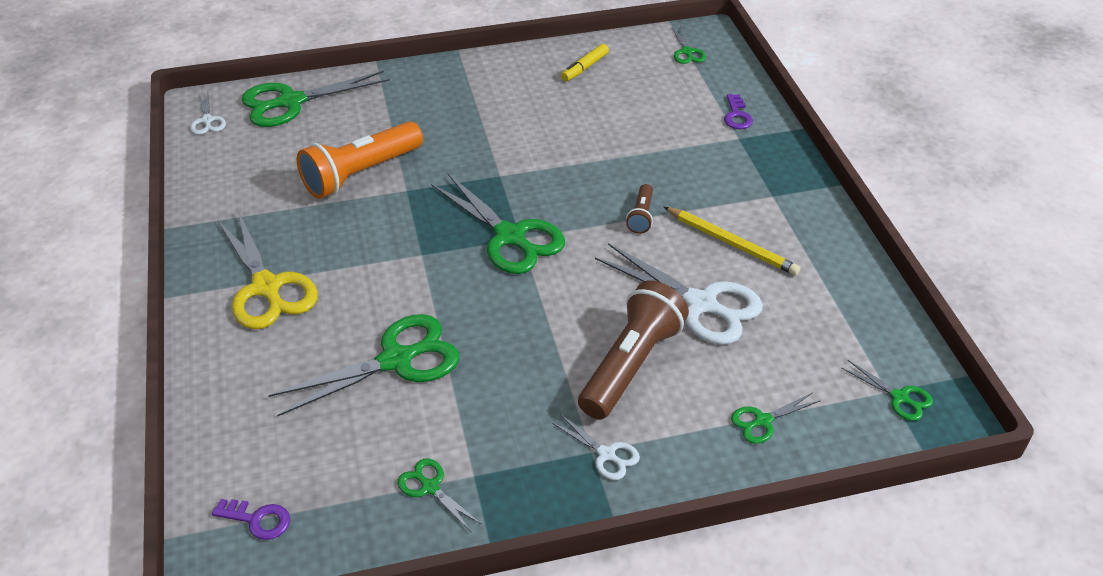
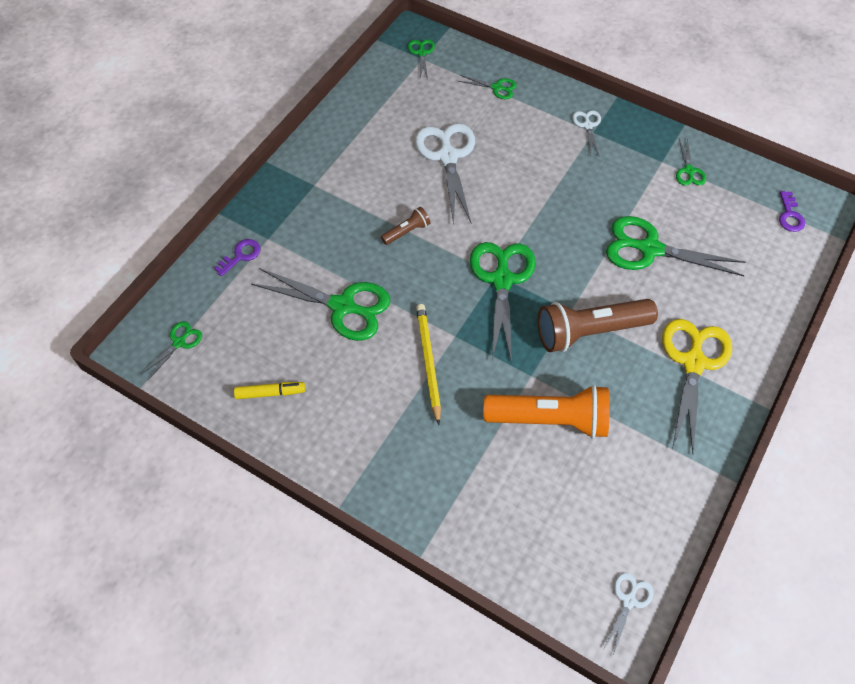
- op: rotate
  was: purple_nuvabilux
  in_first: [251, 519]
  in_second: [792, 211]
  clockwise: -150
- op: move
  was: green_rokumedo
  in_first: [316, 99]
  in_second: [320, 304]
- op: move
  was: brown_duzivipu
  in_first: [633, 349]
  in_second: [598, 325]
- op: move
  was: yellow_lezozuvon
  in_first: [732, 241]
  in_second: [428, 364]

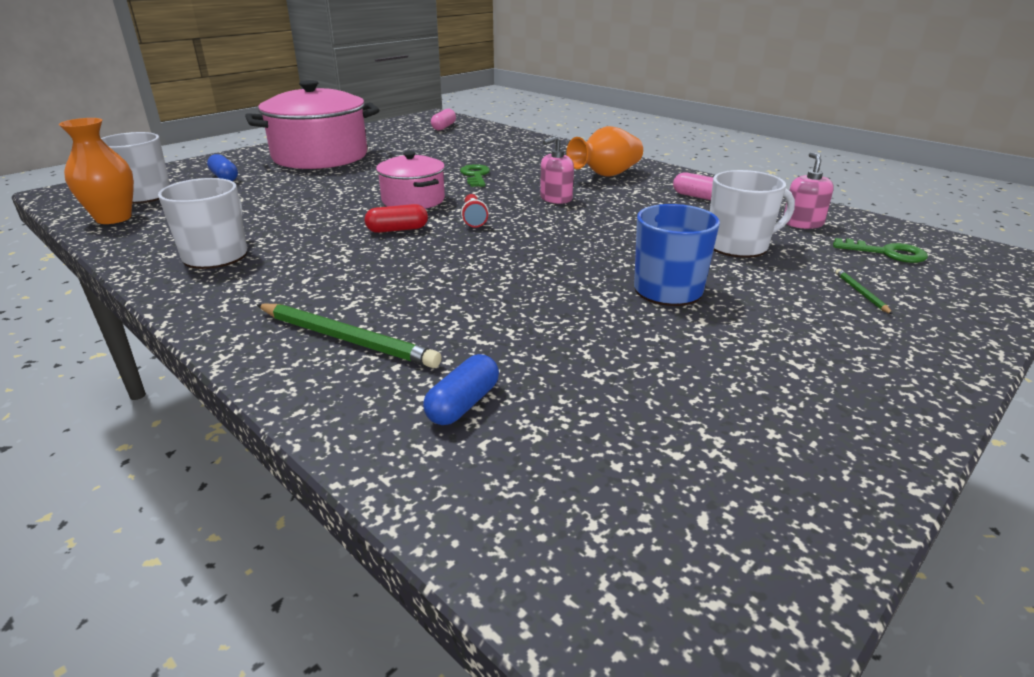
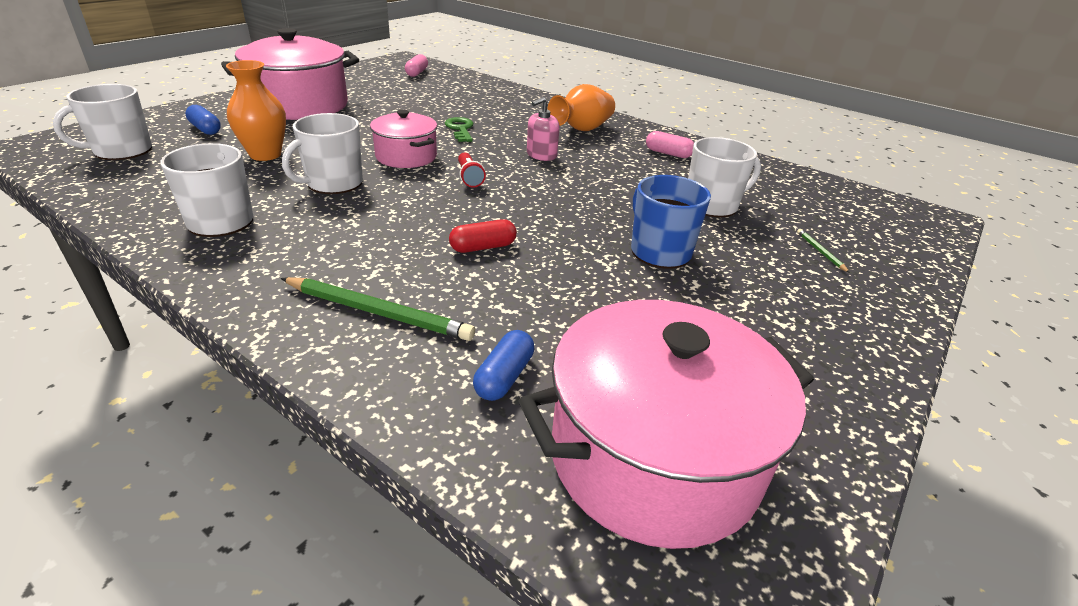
- op: move
  was: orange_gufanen
  in_first: [96, 171]
  in_second: [256, 110]
- op: move
  was: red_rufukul
  in_first: [396, 218]
  in_second: [483, 236]
- op: delete
  was: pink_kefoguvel
  in_first: [809, 190]
- op: delete
  was: green_nuvabilux
  in_first: [880, 250]
- op: insert
  now: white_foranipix
  in_second: [322, 153]
- op: insert
  now: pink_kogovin
  in_second: [666, 424]

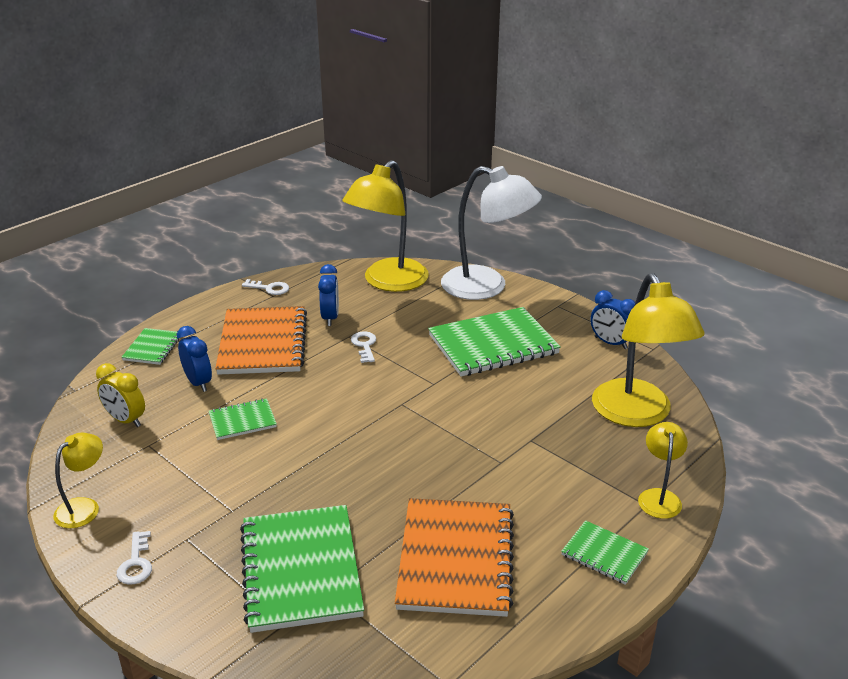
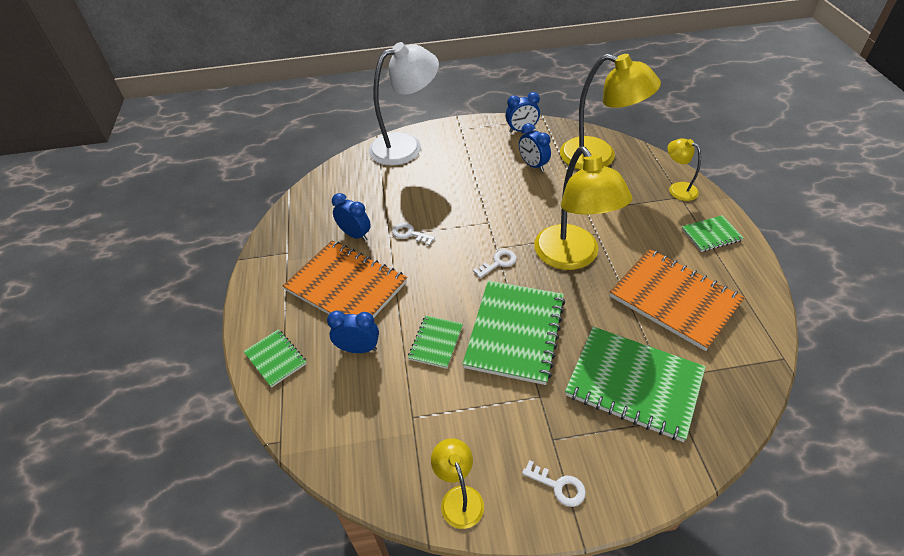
- op: delete
  was: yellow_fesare
  in_first: [120, 395]
- op: move
  was: white_nuvabilux
  in_first: [265, 287]
  in_second: [495, 263]
- op: move
  was: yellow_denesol
  in_first: [385, 226]
  in_second: [583, 208]
- op: move
  was: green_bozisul
  in_first: [494, 341]
  in_second: [514, 333]
- op: insert
  now: blue_fesare
  in_second: [535, 147]

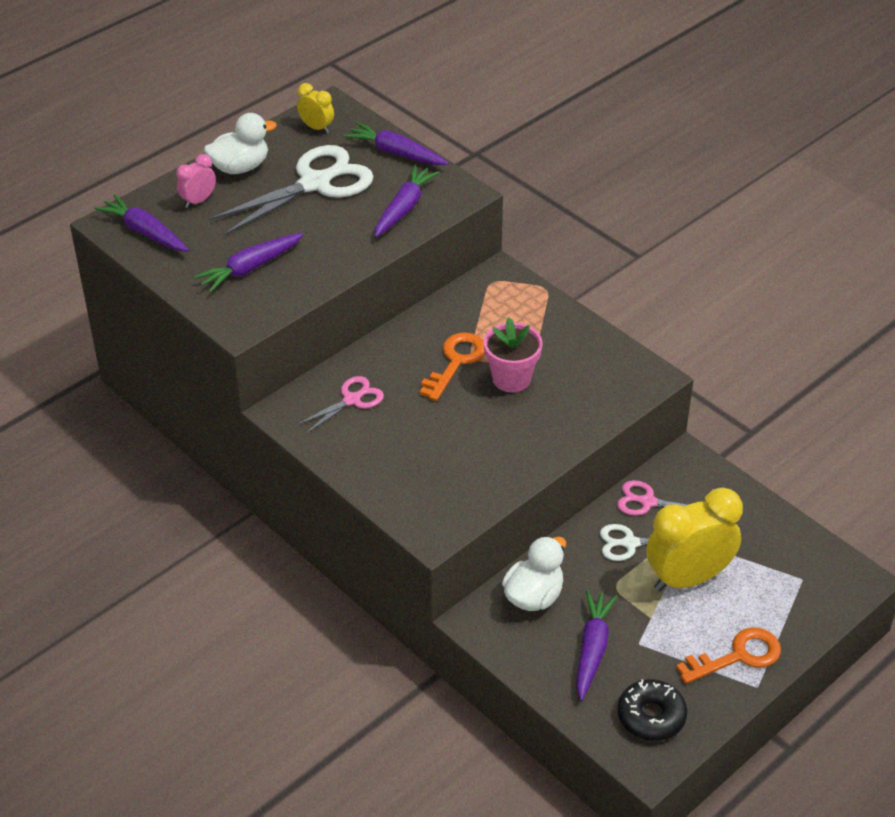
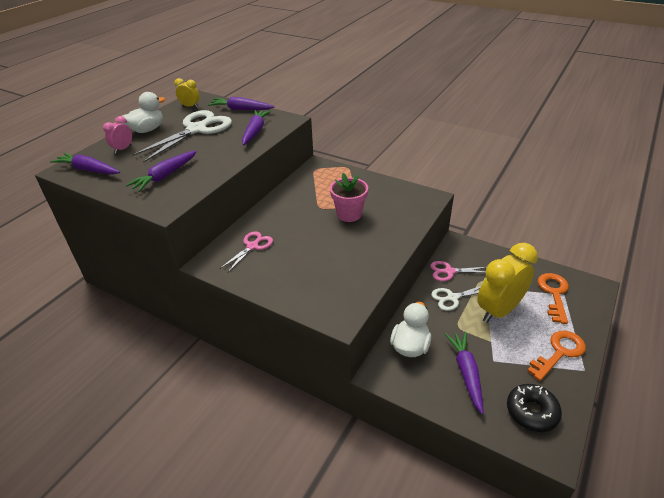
- op: move
  was: orange_nuvabilux
  in_first: [452, 367]
  in_second: [553, 298]

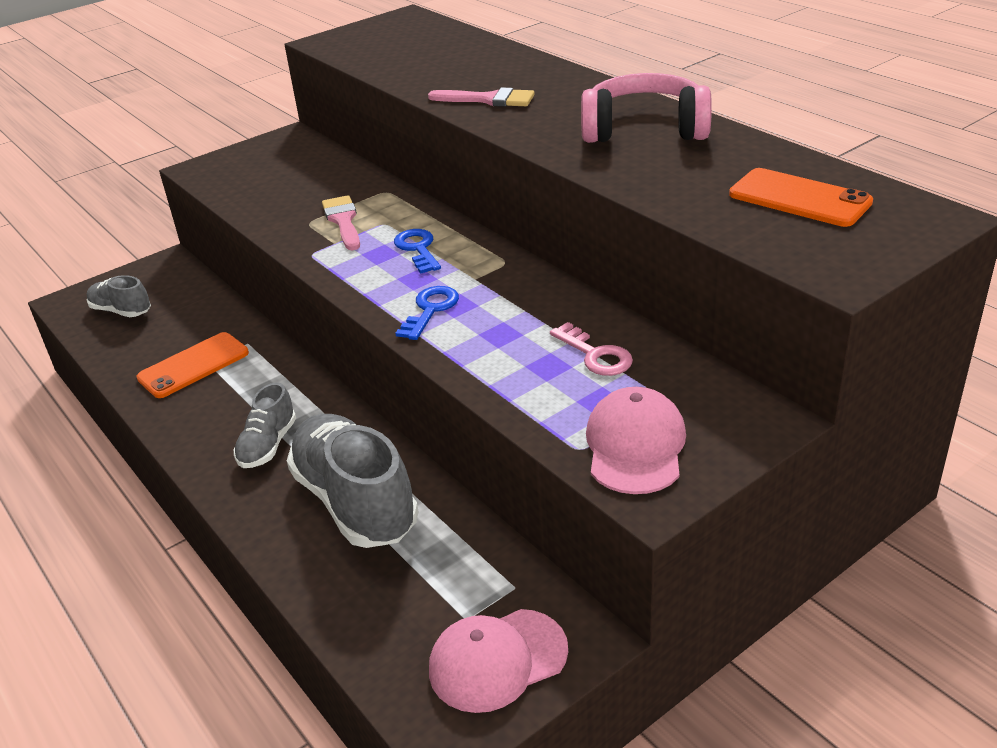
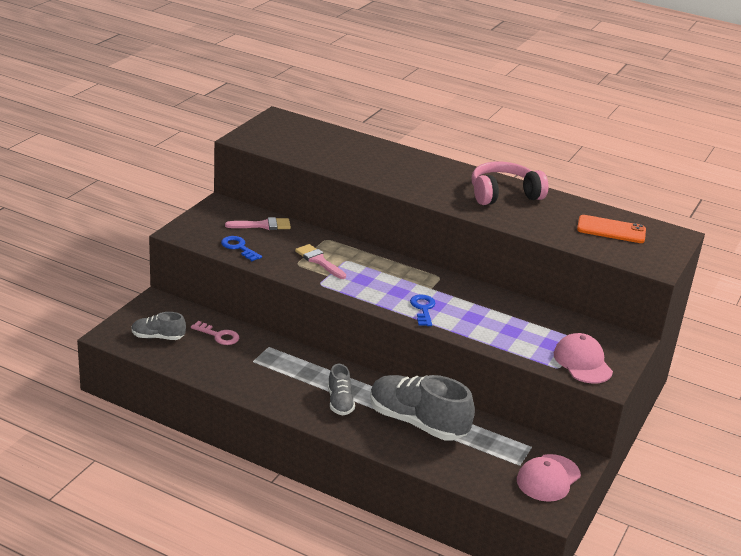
- op: delete
  was: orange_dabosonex
  in_first: [192, 365]
- op: move
  was: blue_nuvabilux
  in_first: [417, 251]
  in_second: [241, 248]
- op: move
  was: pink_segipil
  in_first: [481, 97]
  in_second: [258, 223]
- op: move
  was: pink_nuvabilux
  in_first: [591, 349]
  in_second: [215, 333]

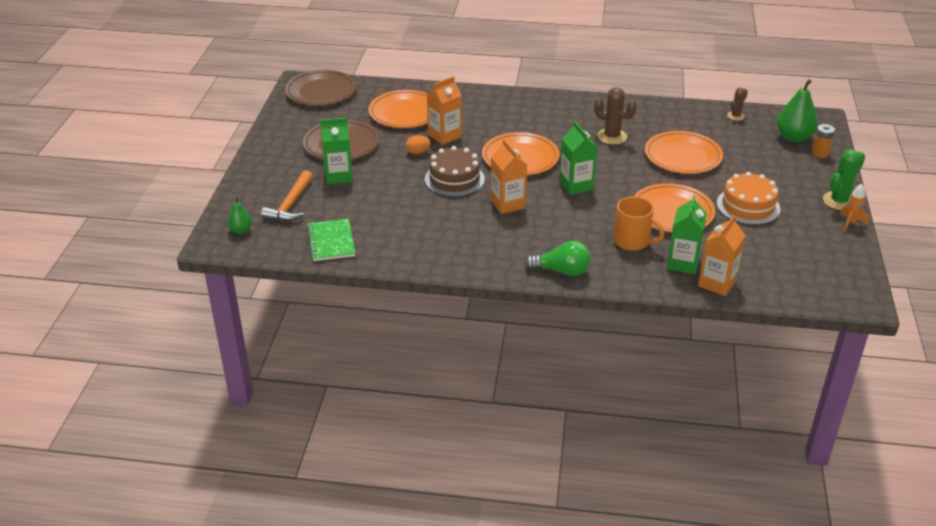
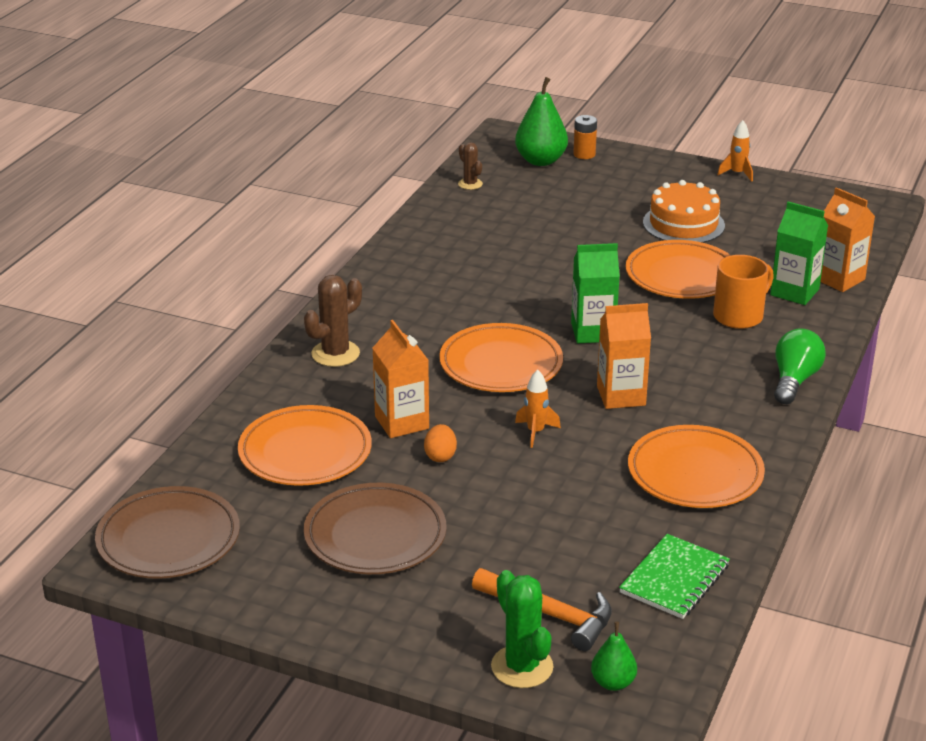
- op: rotate
  was: green_bozisul
  in_first: [331, 240]
  in_second: [674, 576]
  clockwise: -60
- op: delete
  was: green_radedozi
  in_first: [336, 151]
- op: replace
  was: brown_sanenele
  now: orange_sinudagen
  in_first: [455, 171]
  in_second: [538, 409]
- op: move
  was: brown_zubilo
  in_first: [615, 115]
  in_second: [333, 321]
- op: move
  was: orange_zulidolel
  in_first: [684, 152]
  in_second: [696, 466]
- op: move
  was: green_zubilo
  in_first: [844, 179]
  in_second: [522, 629]

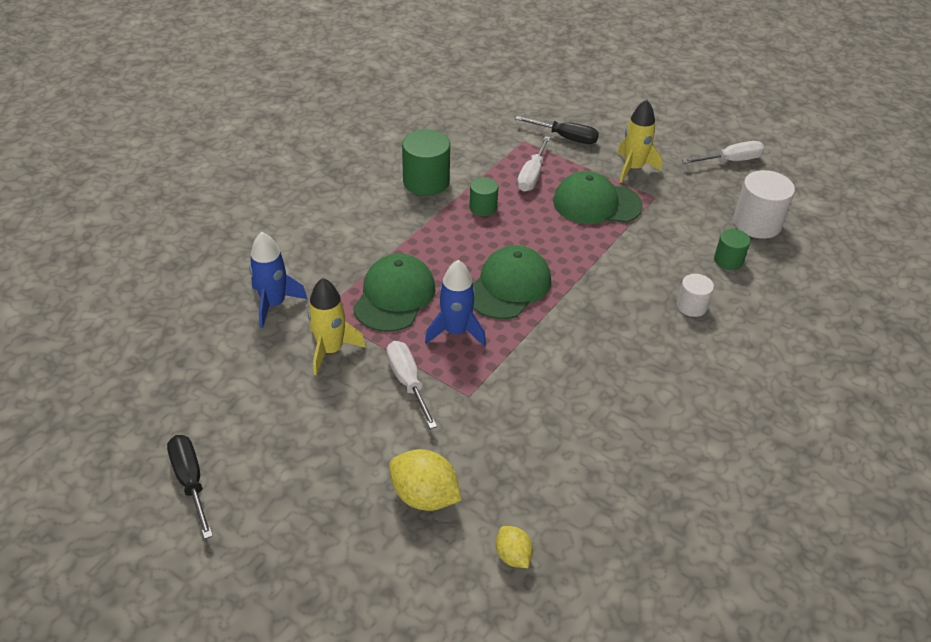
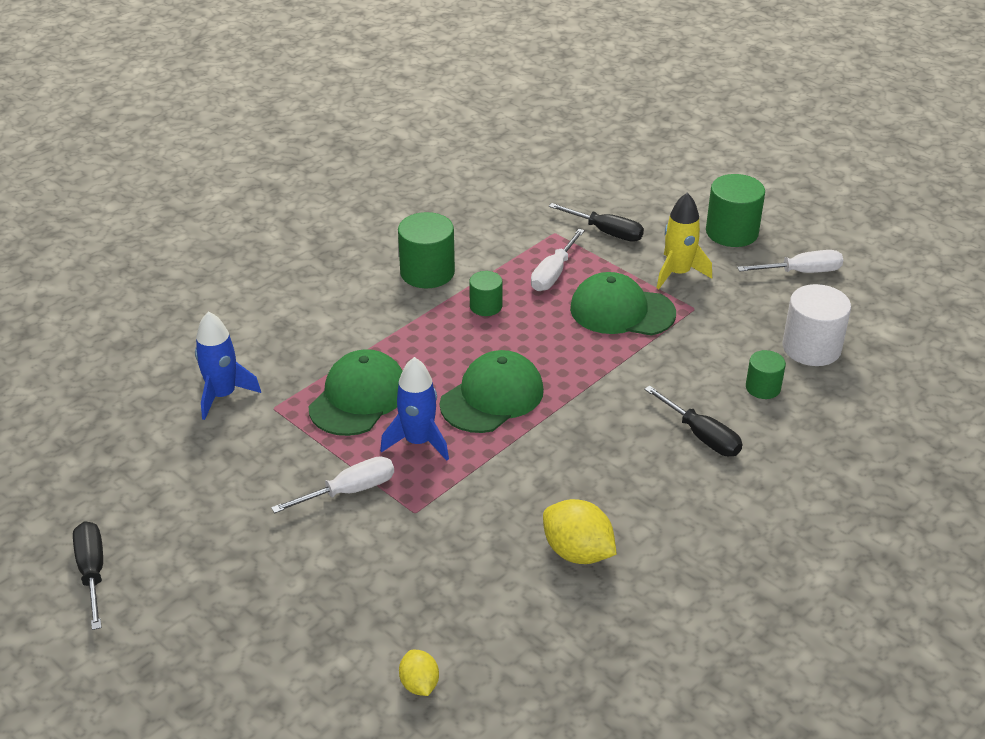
- op: delete
  was: yellow_sinudagen
  in_first: [337, 326]
- op: rotate
  was: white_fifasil
  in_first: [411, 385]
  in_second: [332, 484]
  clockwise: 75
- op: move
  was: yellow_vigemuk
  in_first: [425, 480]
  in_second: [580, 531]
- op: replace
  was: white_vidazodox
  now: black_fifasil
  in_first: [695, 295]
  in_second: [693, 421]
- op: insert
  now: green_vidazodox
  in_second: [735, 210]

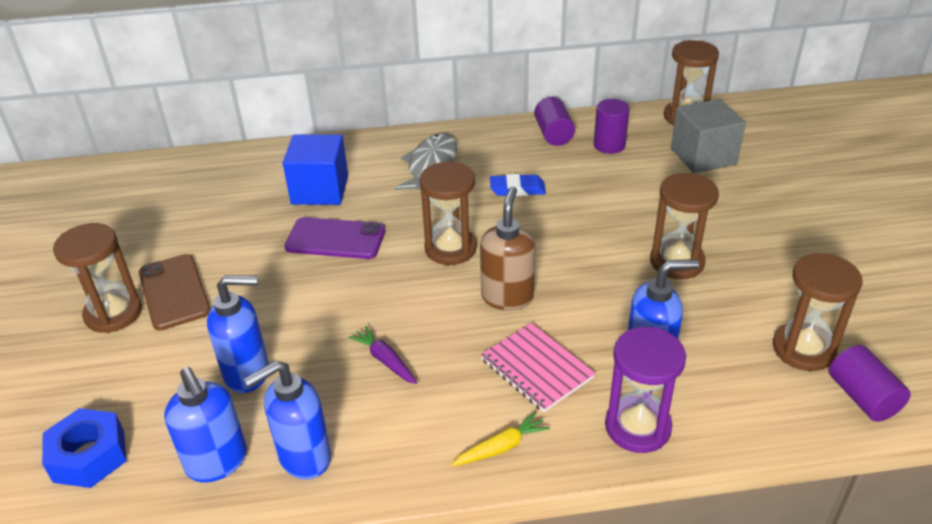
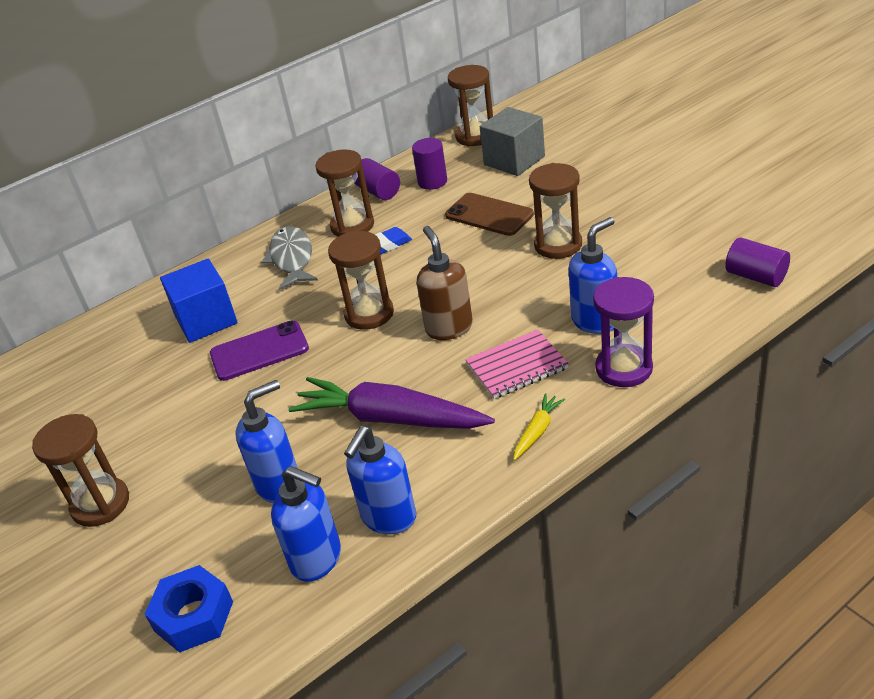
- op: move
  was: brown_dabosonex
  in_first: [175, 292]
  in_second: [489, 214]
- op: resize
  was: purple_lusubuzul
  in_first: [382, 355]
  in_second: [392, 403]
  ratio: 2.29
- op: rotate
  was: pink_bozisul
  in_first: [538, 367]
  in_second: [517, 364]
  clockwise: -45
- op: move
  was: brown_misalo
  in_first: [817, 312]
  in_second: [344, 193]

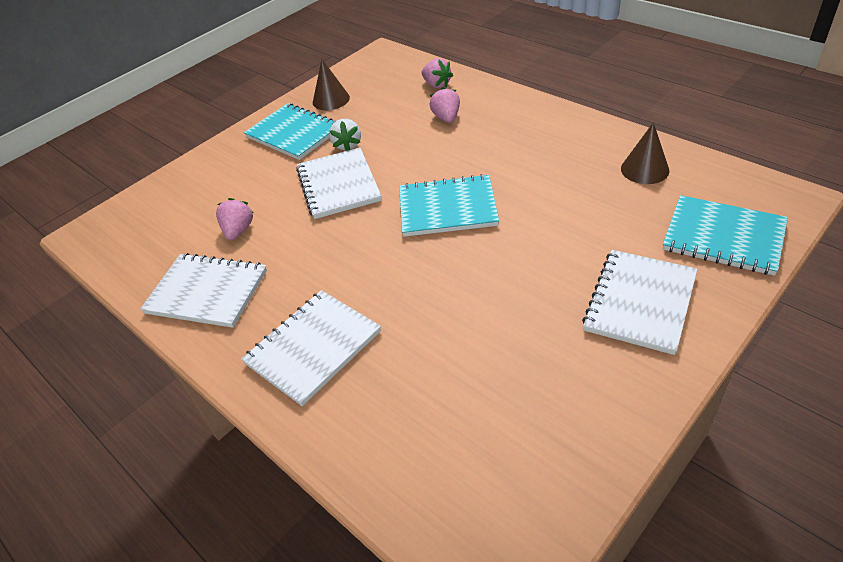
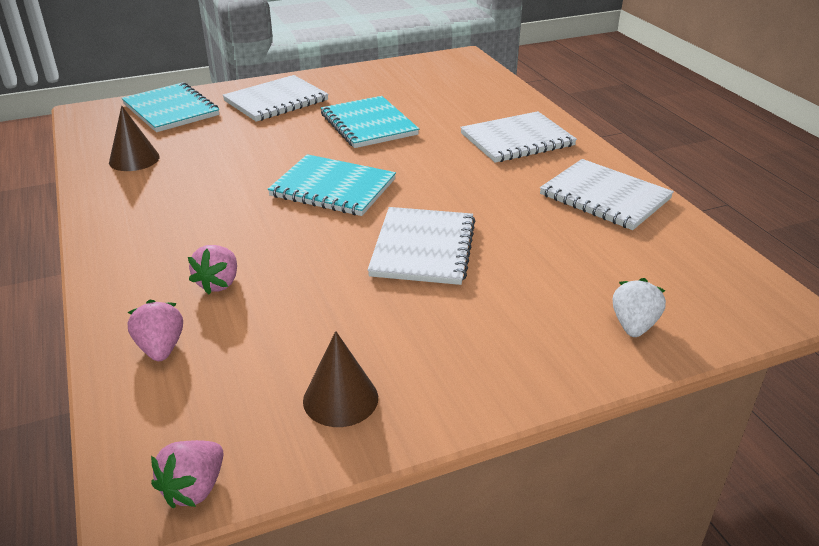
- op: move
  was: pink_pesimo
  in_first: [234, 219]
  in_second: [187, 474]
- op: move
  was: turquoise_bozisul
  in_first: [290, 131]
  in_second: [370, 122]
- op: move
  was: white_pesimo
  in_first: [345, 135]
  in_second: [639, 307]

